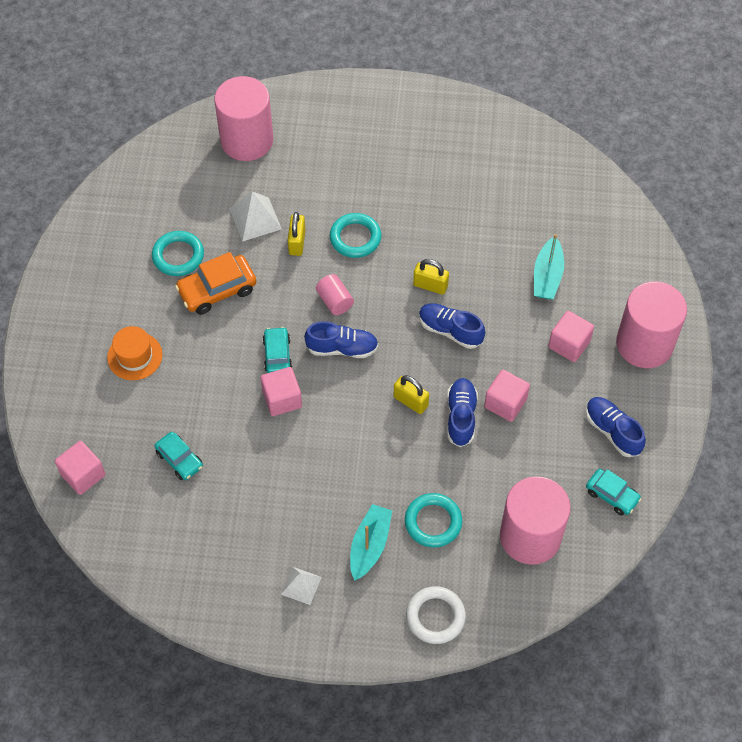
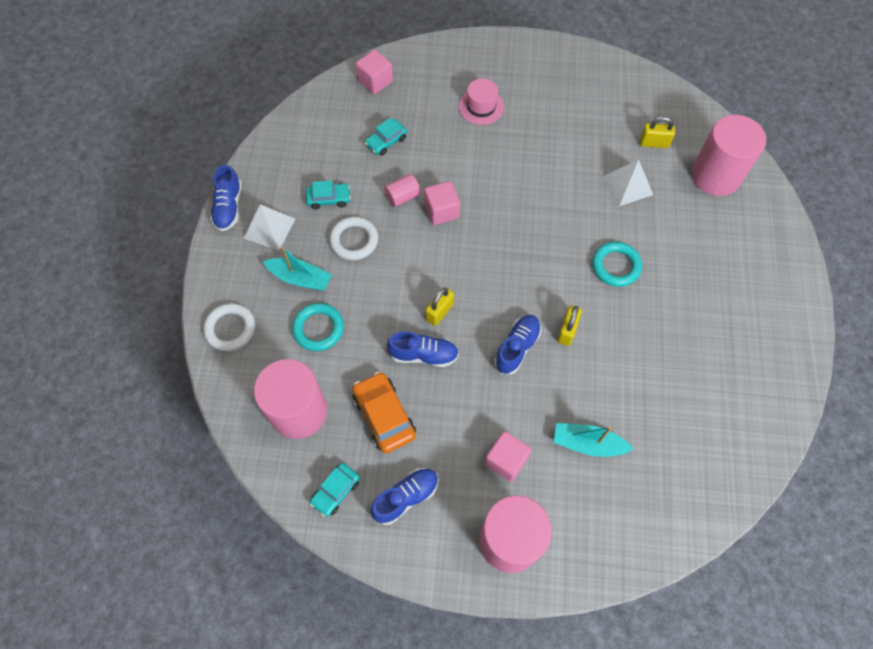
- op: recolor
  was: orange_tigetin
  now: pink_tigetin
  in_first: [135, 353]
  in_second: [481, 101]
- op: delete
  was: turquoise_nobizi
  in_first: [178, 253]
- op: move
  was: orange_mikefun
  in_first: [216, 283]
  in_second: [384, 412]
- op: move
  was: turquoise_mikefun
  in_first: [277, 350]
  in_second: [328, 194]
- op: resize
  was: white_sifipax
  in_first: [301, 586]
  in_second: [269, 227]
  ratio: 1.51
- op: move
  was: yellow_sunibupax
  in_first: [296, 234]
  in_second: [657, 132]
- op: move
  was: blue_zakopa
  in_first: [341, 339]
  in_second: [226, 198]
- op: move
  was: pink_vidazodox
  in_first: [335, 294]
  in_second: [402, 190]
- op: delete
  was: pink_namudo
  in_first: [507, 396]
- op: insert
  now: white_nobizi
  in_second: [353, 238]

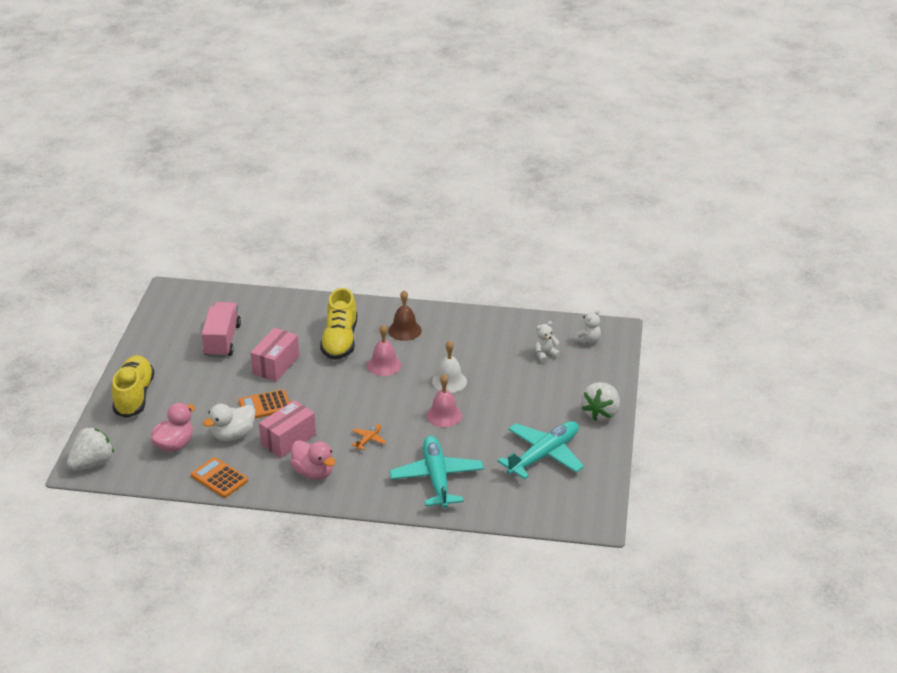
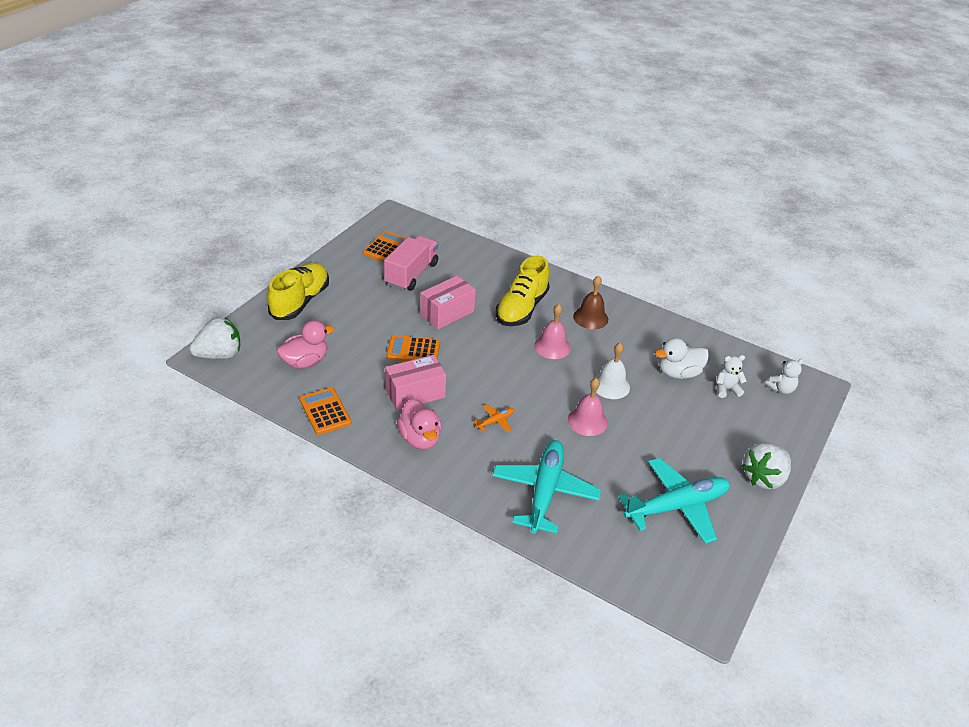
- op: move
  was: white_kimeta
  in_first: [229, 422]
  in_second: [682, 358]
- op: insert
  now: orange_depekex
  in_second: [384, 246]

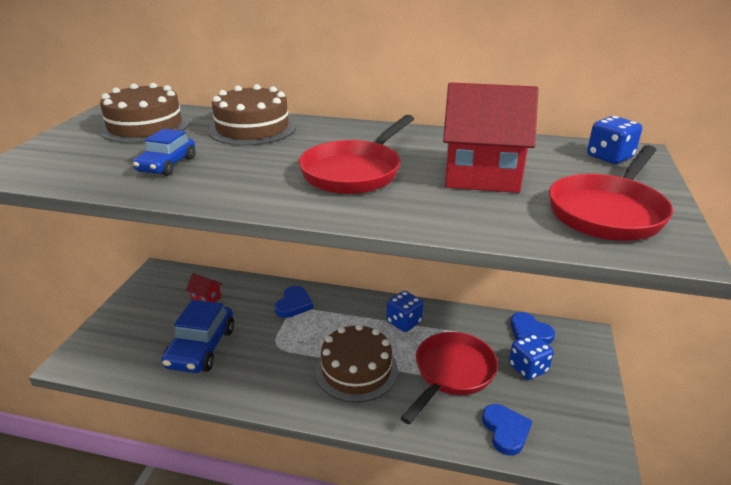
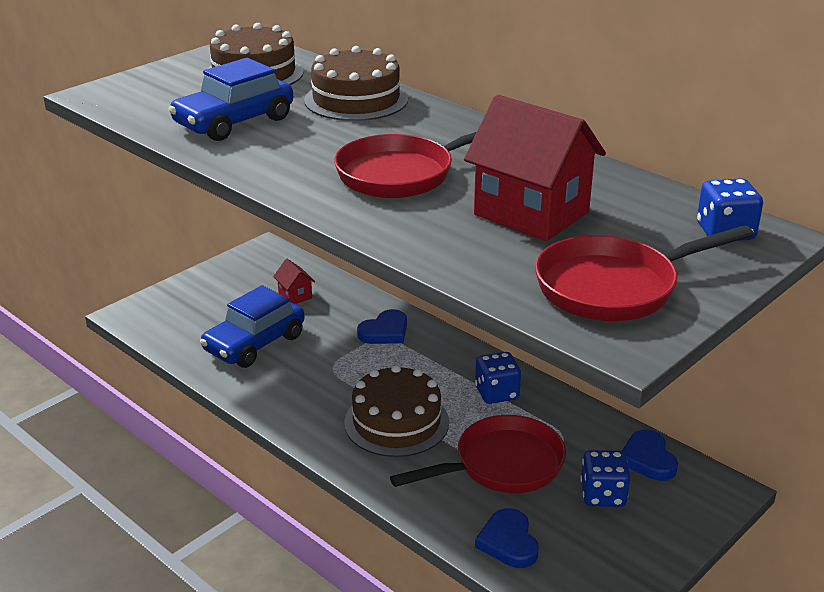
- op: resize
  was: blue_mikefun
  in_first: [164, 152]
  in_second: [230, 99]
  ratio: 1.63
- op: rotate
  was: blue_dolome
  in_first: [507, 429]
  in_second: [507, 538]
  clockwise: 150

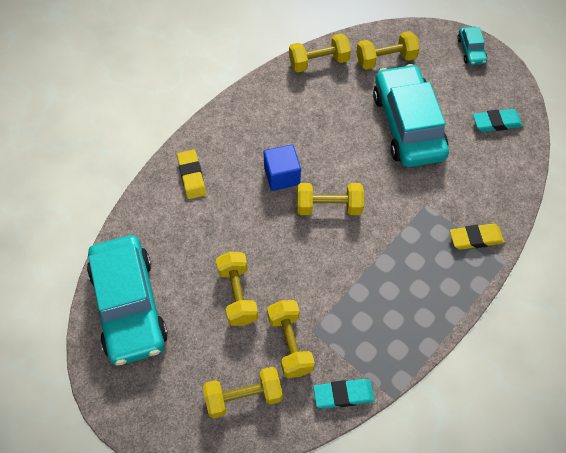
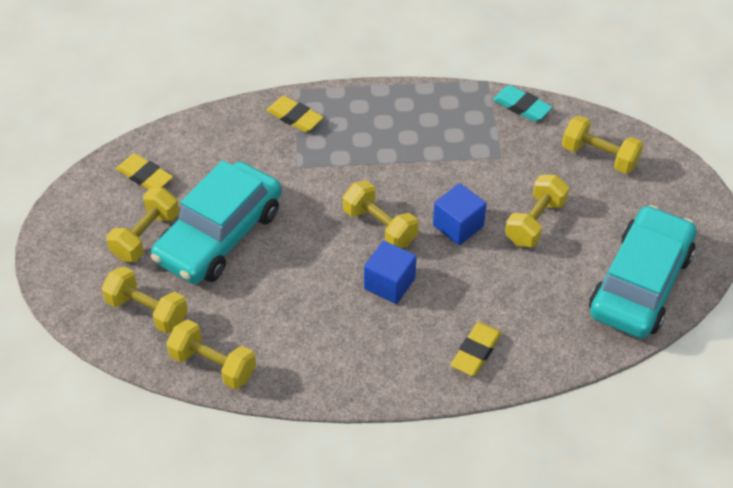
- op: move
  was: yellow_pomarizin
  in_first: [291, 339]
  in_second: [142, 225]
- op: delete
  was: turquoise_mikefun
  in_first: [472, 46]
- op: recolor
  was: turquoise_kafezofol
  now: yellow_kafezofol
  in_first: [498, 120]
  in_second: [144, 171]
- op: insert
  now: blue_namudo
  in_second: [460, 214]

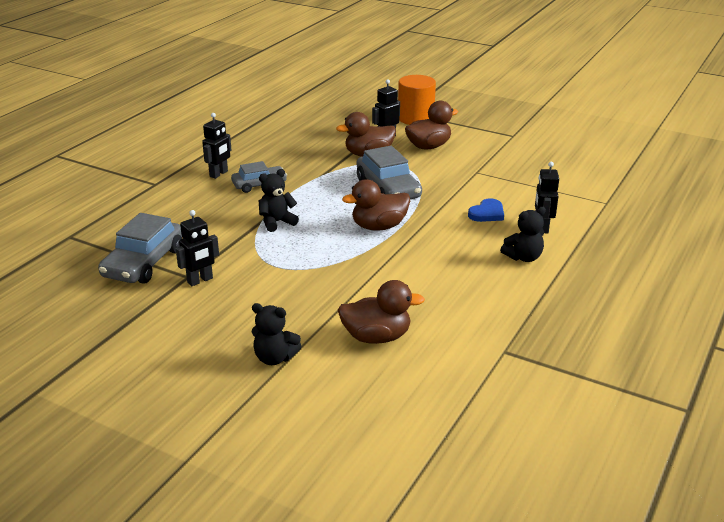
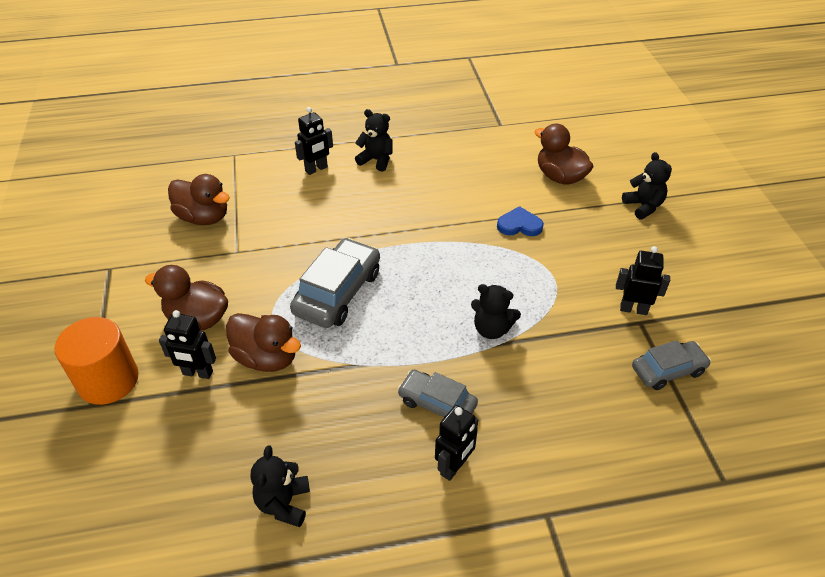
- op: resize
  was: grey_mikefun
  in_first: [140, 248]
  in_second: [671, 365]
  ratio: 0.62
- op: rotate
  was: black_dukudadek
  in_first: [216, 146]
  in_second: [456, 443]
  clockwise: 135
- op: move
  was: brown_kimeta
  in_first: [376, 205]
  in_second: [199, 199]
- op: move
  was: blue_dolome
  in_first: [486, 210]
  in_second: [520, 221]
- op: insert
  now: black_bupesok
  in_second: [280, 486]

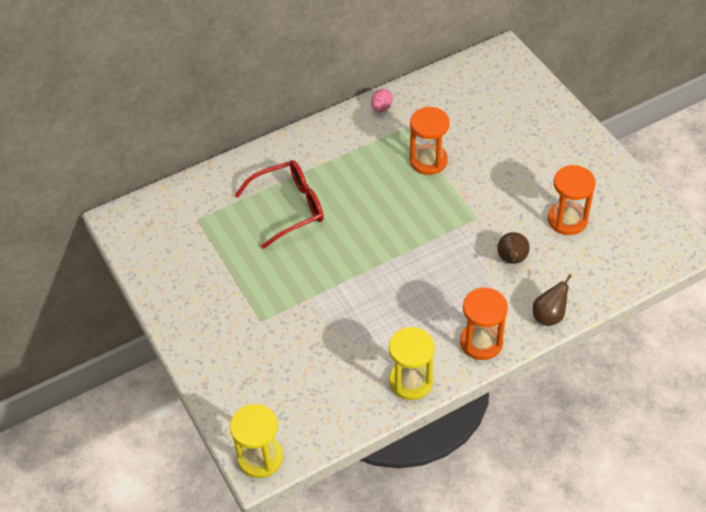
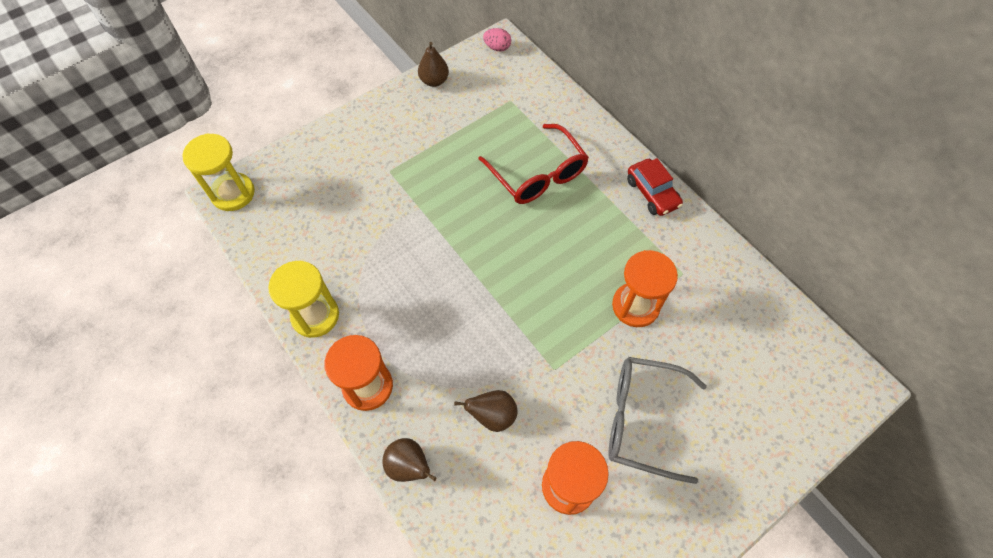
- op: move
  was: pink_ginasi
  in_first: [382, 100]
  in_second: [497, 39]
- op: insert
  now: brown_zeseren
  in_second: [433, 64]
- op: insert
  now: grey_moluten
  in_second: [658, 420]
- op: insert
  now: red_mikefun
  in_second: [655, 187]

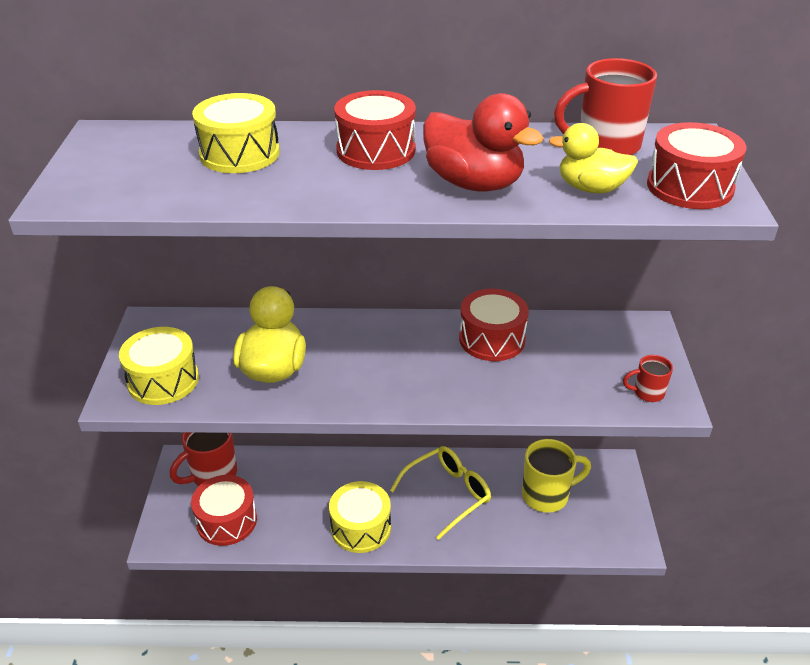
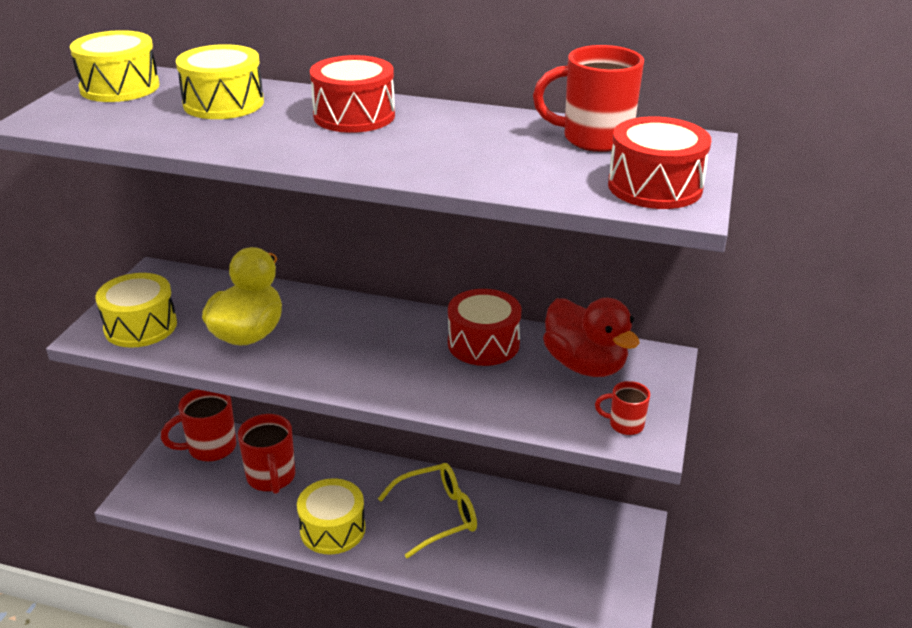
- op: delete
  was: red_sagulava
  in_first: [224, 510]
- op: move
  was: red_kimeta
  in_first: [483, 142]
  in_second: [591, 337]
- op: delete
  was: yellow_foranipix
  in_first: [556, 476]
- op: delete
  was: yellow_kimeta
  in_first: [593, 158]
- op: insert
  now: yellow_sagulava
  in_second: [115, 66]
- op: insert
  now: red_foranipix
  in_second: [266, 454]

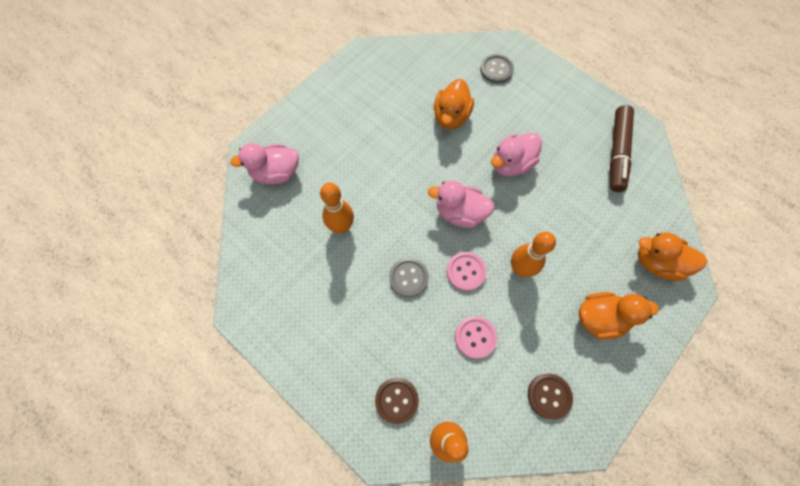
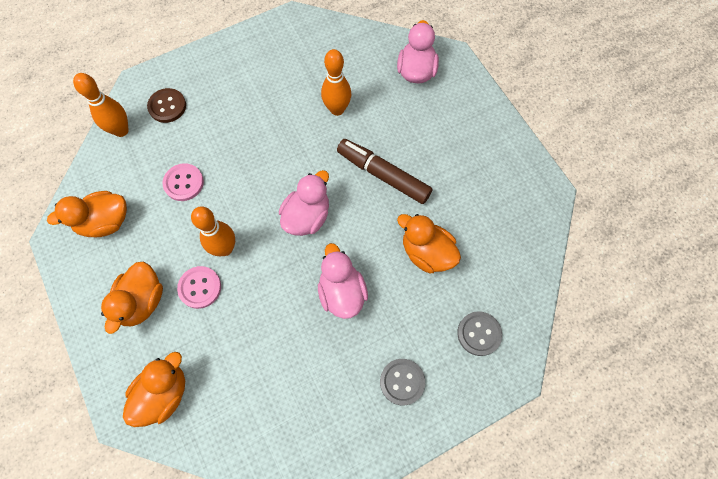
- op: move
  was: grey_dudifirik
  in_first: [409, 277]
  in_second: [402, 382]
- op: move
  was: pink_dudifirik
  in_first: [466, 271]
  in_second: [199, 287]
- op: replace
  was: brown_dudifirik
  now: orange_kimeta
  in_first: [550, 396]
  in_second: [87, 214]
- op: move
  was: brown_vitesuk
  in_first: [622, 148]
  in_second: [385, 171]

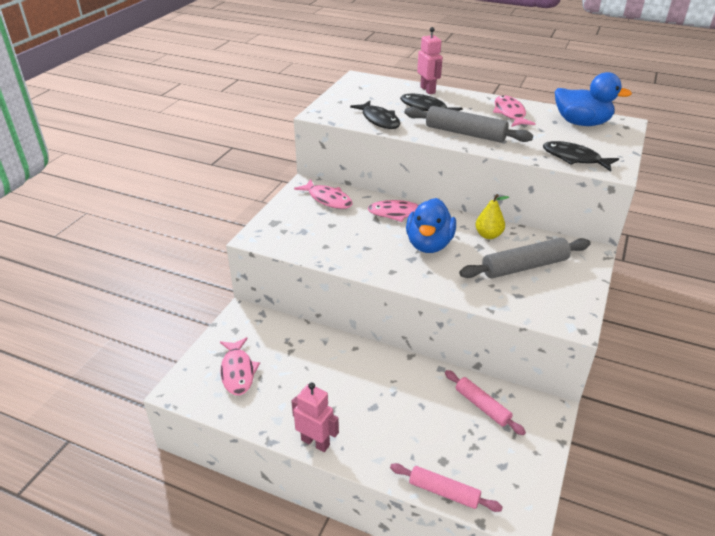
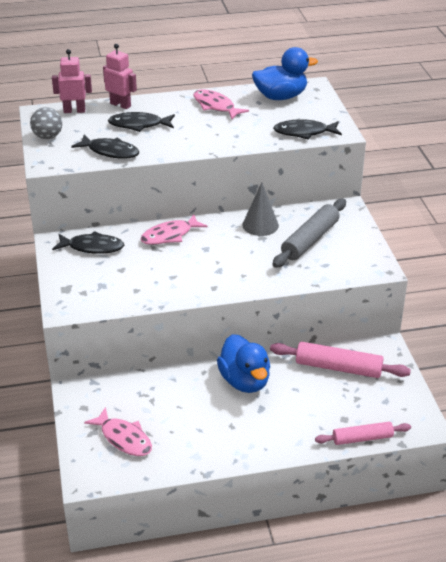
- op: move
  was: pink_dukudadek
  in_first: [315, 417]
  in_second: [72, 81]
- op: recolor
  was: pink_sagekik
  now: black_sagekik
  in_first: [323, 194]
  in_second: [88, 242]
- op: delete
  was: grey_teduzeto
  in_first: [468, 124]
- op: move
  was: blue_kimeta
  in_first: [431, 225]
  in_second: [243, 363]
- op: resize
  was: pink_teduzeto
  in_first: [485, 402]
  in_second: [340, 360]
  ratio: 1.54
- op: replace
  was: yellow_zeseren
  now: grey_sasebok
  in_first: [492, 216]
  in_second: [260, 209]
- op: insert
  now: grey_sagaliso
  in_second: [46, 123]

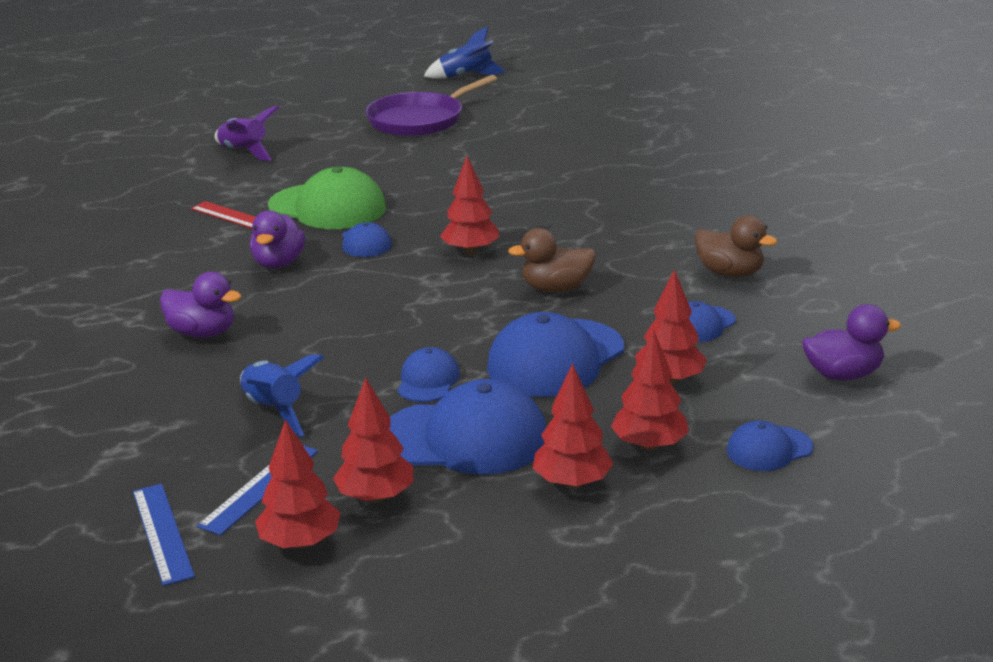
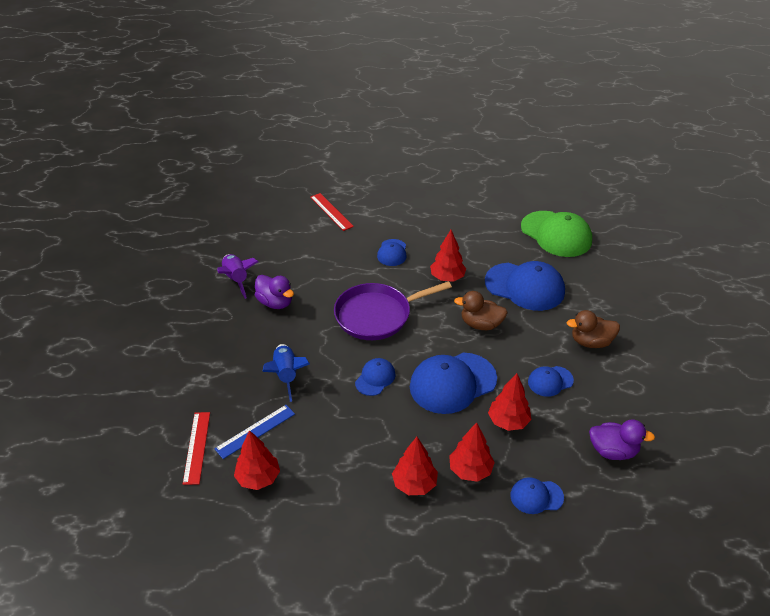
- op: recolor
  was: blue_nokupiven
  now: red_nokupiven
  in_first: [164, 535]
  in_second: [196, 448]
- op: move
  was: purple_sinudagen
  in_first: [247, 133]
  in_second: [237, 276]
- op: delete
  was: purple_kimeta
  in_first: [277, 240]
- op: move
  was: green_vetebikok
  in_first: [327, 197]
  in_second: [556, 234]
- op: delete
  was: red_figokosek
  in_first: [373, 440]
- op: move
  was: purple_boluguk
  in_first: [431, 105]
  in_second: [393, 310]
- op: move
  was: blue_vetebikok
  in_first: [467, 427]
  in_second: [525, 286]
- op: delete
  was: blue_sinudagen
  in_first: [465, 52]
- op: rotate
  was: brown_kimeta
  in_first: [736, 246]
  in_second: [593, 329]
  clockwise: 120

